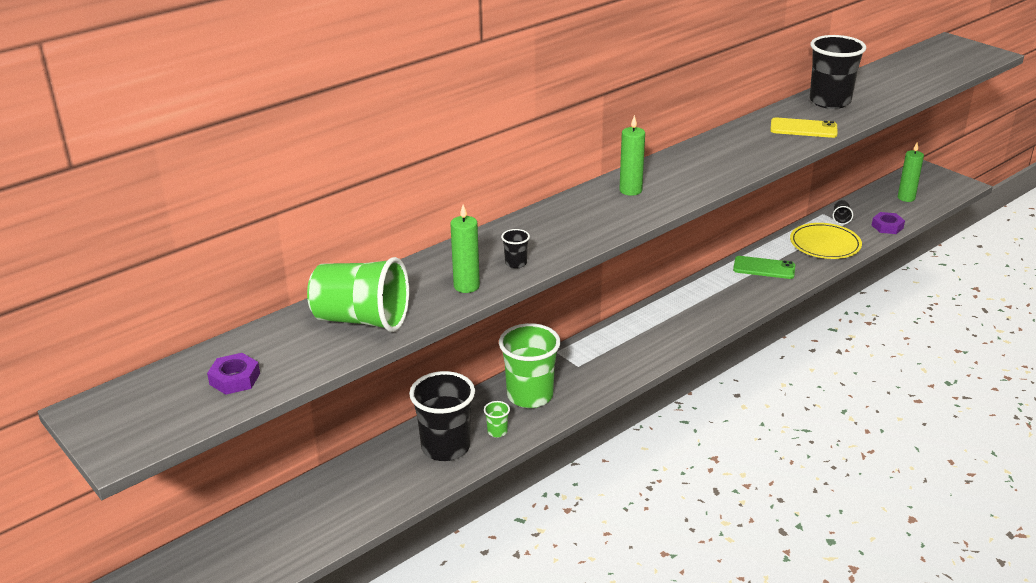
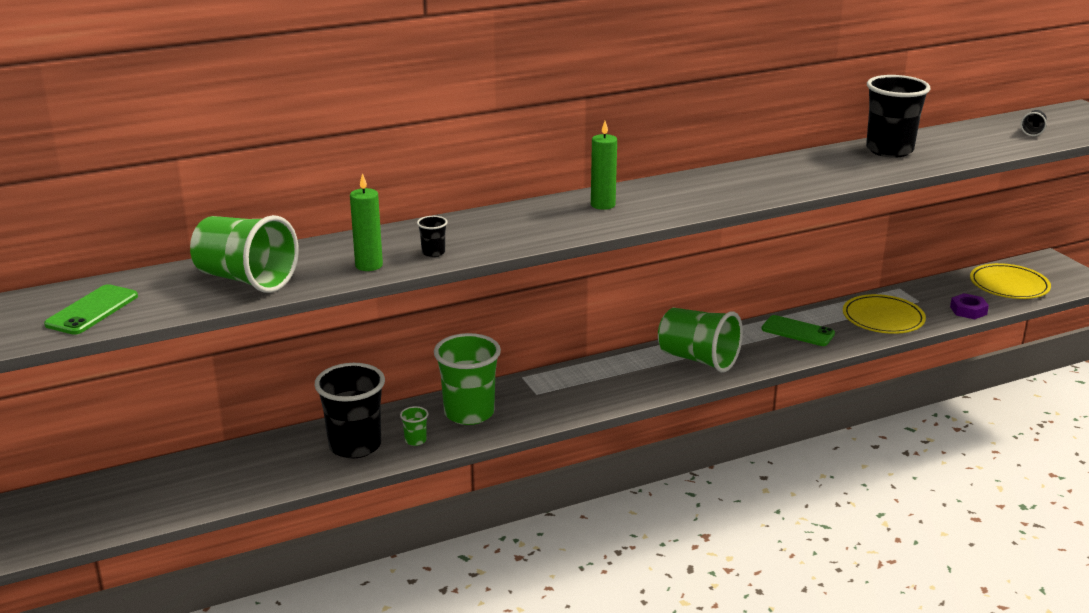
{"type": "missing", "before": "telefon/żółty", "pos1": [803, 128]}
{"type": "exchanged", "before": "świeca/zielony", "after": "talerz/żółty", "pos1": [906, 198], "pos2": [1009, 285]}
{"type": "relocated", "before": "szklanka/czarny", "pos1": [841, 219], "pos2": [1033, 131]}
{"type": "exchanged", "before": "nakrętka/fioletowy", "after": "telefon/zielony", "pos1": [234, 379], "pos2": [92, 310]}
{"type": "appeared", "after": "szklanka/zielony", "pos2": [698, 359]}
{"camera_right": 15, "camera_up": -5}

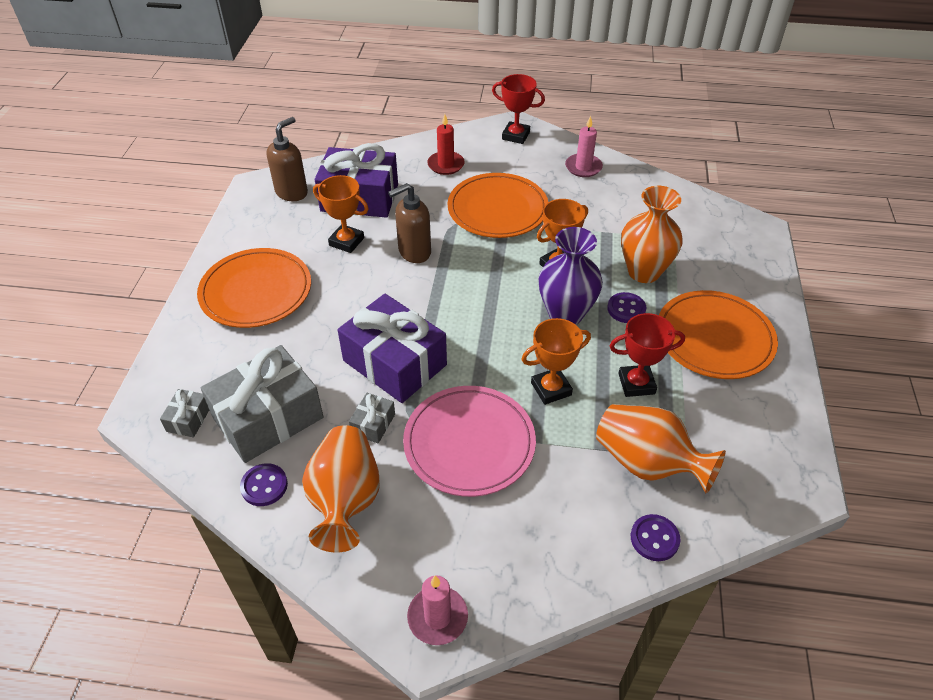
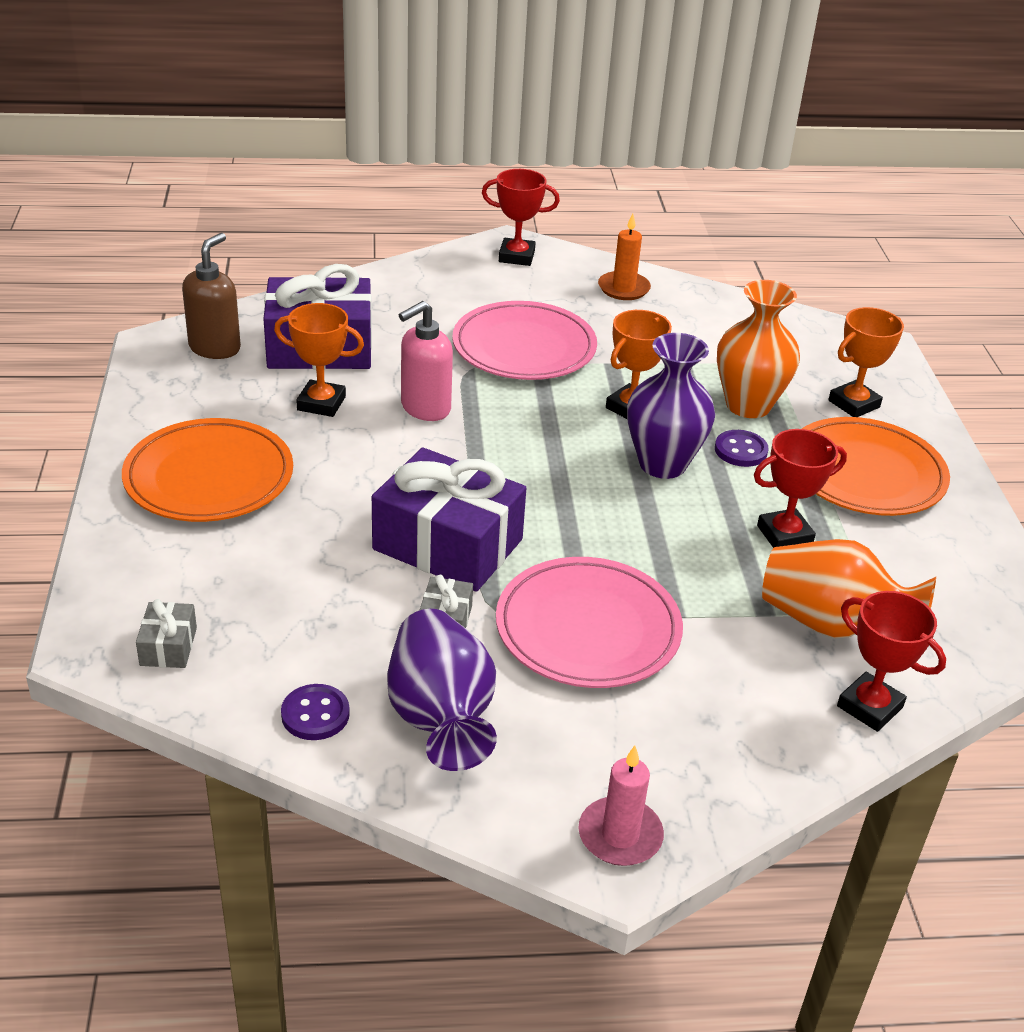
{"type": "missing", "before": "świeca/czerwony", "pos1": [446, 165]}
{"type": "colour", "before": "świeca/różowy", "after": "świeca/pomarańczowy", "pos1": [583, 167], "pos2": [623, 288]}
{"type": "colour", "before": "talerz/pomarańczowy", "after": "talerz/różowy", "pos1": [497, 209], "pos2": [524, 347]}
{"type": "colour", "before": "dozownik mydła/brązowy", "after": "dozownik mydła/różowy", "pos1": [414, 252], "pos2": [425, 408]}
{"type": "relocated", "before": "puchar/pomarańczowy", "pos1": [551, 389], "pos2": [853, 404]}
{"type": "missing", "before": "prezent/szary", "pos1": [268, 418]}
{"type": "colour", "before": "wazon/pomarańczowy", "after": "wazon/fioletowy", "pos1": [345, 500], "pos2": [440, 716]}
{"type": "exchanged", "before": "guzik/fioletowy", "after": "puchar/czerwony", "pos1": [654, 538], "pos2": [869, 707]}
{"camera_right": -15, "camera_up": -10}

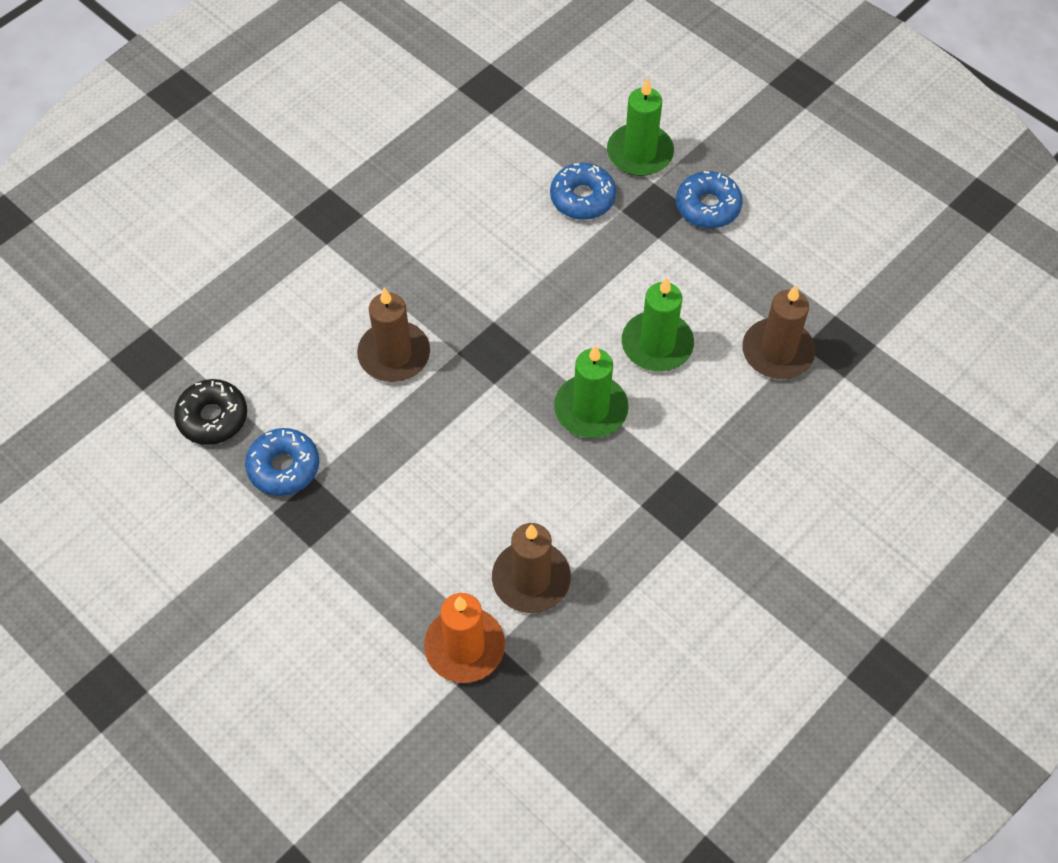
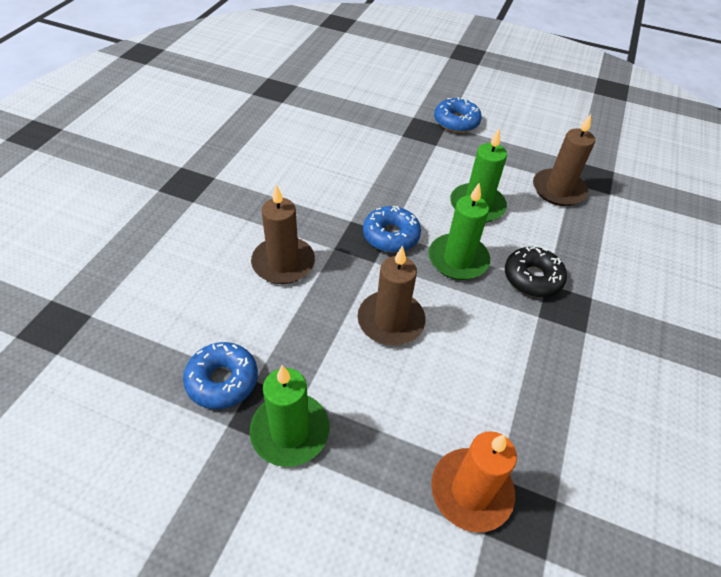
{"type": "relocated", "before": "świeca/zielony", "pos1": [639, 153], "pos2": [290, 431]}
{"type": "relocated", "before": "donut/niebieski", "pos1": [582, 198], "pos2": [391, 236]}
{"type": "relocated", "before": "donut/czarny", "pos1": [212, 417], "pos2": [532, 278]}
{"type": "relocated", "before": "świeca/brązowy", "pos1": [531, 579], "pos2": [390, 321]}
{"camera_right": -25, "camera_up": -10}

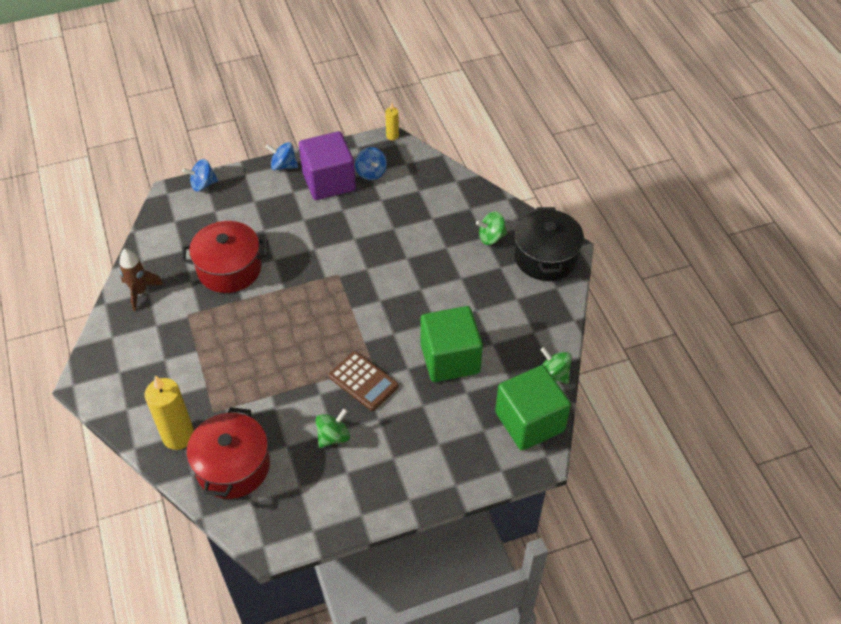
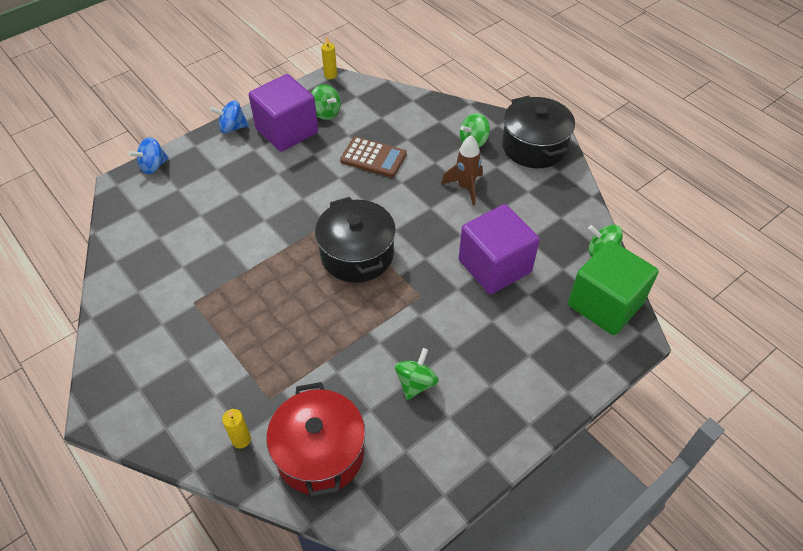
{"type": "colour", "before": "bączek/niebieski", "after": "bączek/zielony", "pos1": [371, 173], "pos2": [326, 113]}
{"type": "missing", "before": "garnek/czerwony", "pos1": [229, 269]}
{"type": "relocated", "before": "rakieta/brązowy", "pos1": [140, 292], "pos2": [465, 187]}
{"type": "colour", "before": "sześcian/zielony", "after": "sześcian/fioletowy", "pos1": [450, 358], "pos2": [494, 266]}
{"type": "relocated", "before": "kalkulator/brązowy", "pos1": [363, 381], "pos2": [373, 157]}
{"type": "size", "before": "świeca/żółty", "pos1": [178, 436], "pos2": [241, 439], "scale": 0.5}
{"type": "appeared", "after": "garnek/czarny", "pos2": [357, 254]}
{"camera_right": -20, "camera_up": 0}

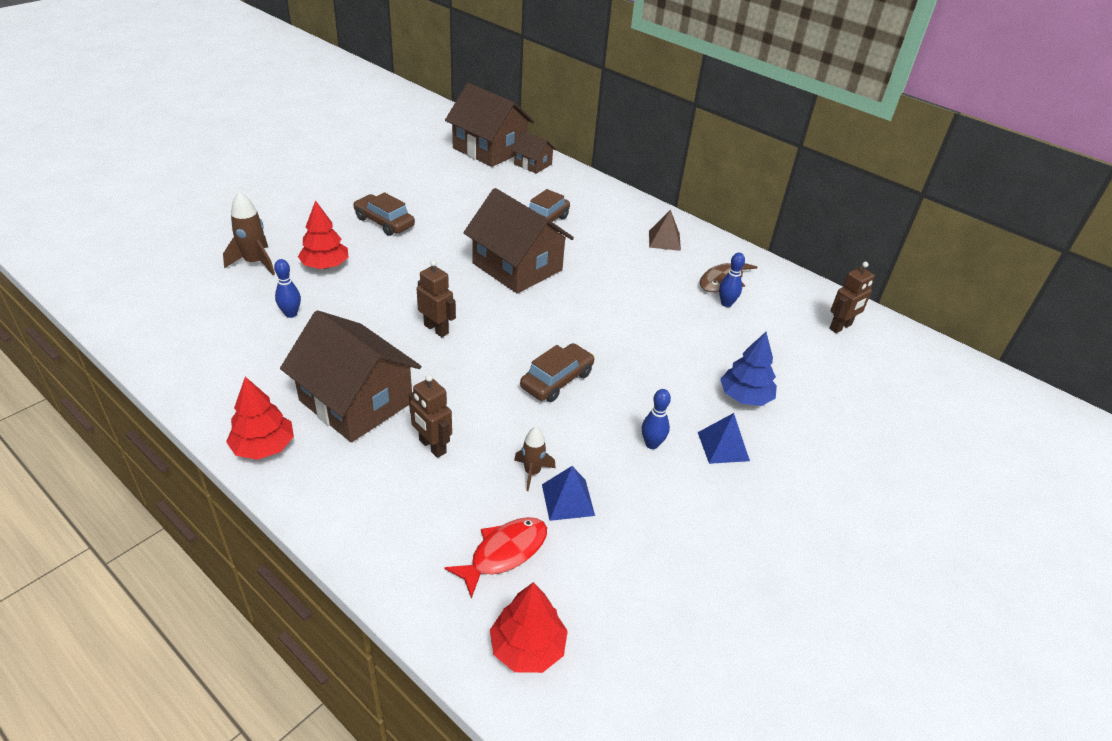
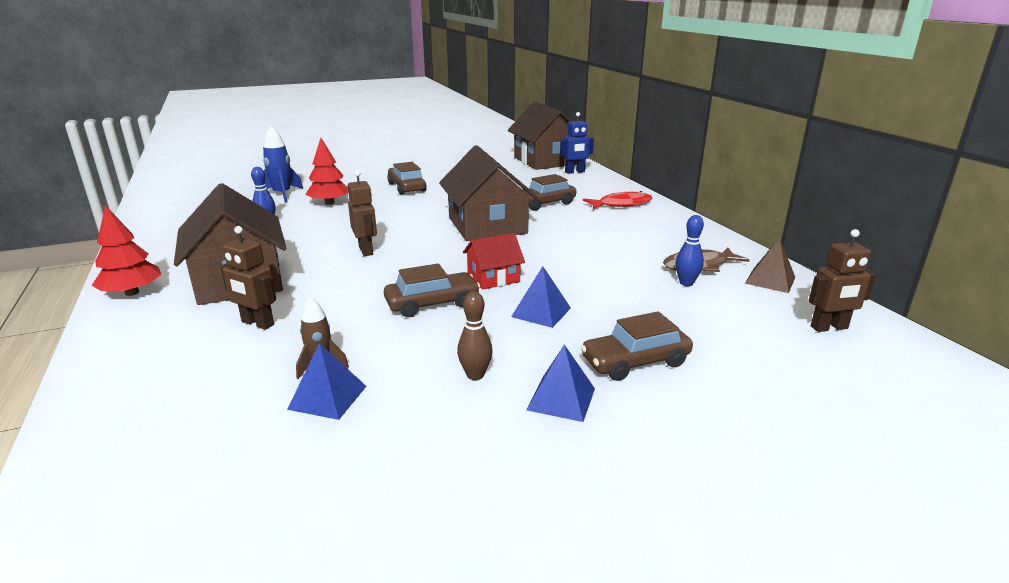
{"type": "exchanged", "before": "domek/brązowy", "after": "robot/niebieski", "pos1": [533, 164], "pos2": [575, 172]}
{"type": "colour", "before": "rakieta/brązowy", "after": "rakieta/niebieski", "pos1": [255, 263], "pos2": [282, 195]}
{"type": "relocated", "before": "piramida/brązowy", "pos1": [664, 240], "pos2": [770, 280]}
{"type": "exchanged", "before": "drzewko/niebieski", "after": "samochód/brązowy", "pos1": [745, 397], "pos2": [635, 362]}
{"type": "spun", "before": "robot/brązowy", "pos1": [432, 446], "pos2": [257, 323], "turn": -45}
{"type": "colour", "before": "kręgiel/niebieski", "after": "kręgiel/brązowy", "pos1": [652, 444], "pos2": [475, 375]}
{"type": "relocated", "before": "ryba/czerwony", "pos1": [504, 553], "pos2": [621, 204]}
{"type": "missing", "before": "drzewko/czerwony", "pos1": [527, 647]}
{"type": "appeared", "after": "domek/czerwony", "pos2": [493, 278]}
{"type": "appeared", "after": "piramida/niebieski", "pos2": [541, 312]}
{"camera_right": 30, "camera_up": -15}

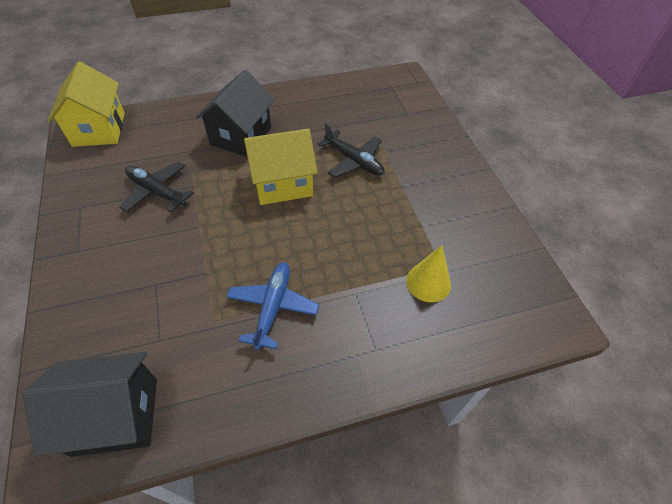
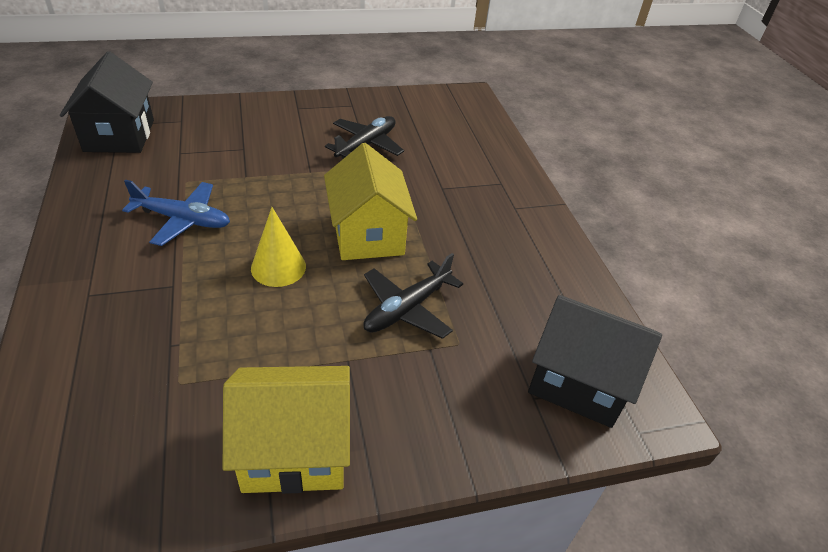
{"type": "relocated", "before": "domek/żółty", "pos1": [99, 129], "pos2": [295, 450]}
{"type": "relocated", "before": "domek/czarny", "pos1": [241, 136], "pos2": [578, 382]}
{"type": "relocated", "before": "stożek/żółty", "pos1": [428, 282], "pos2": [278, 267]}
{"camera_right": 90, "camera_up": -10}

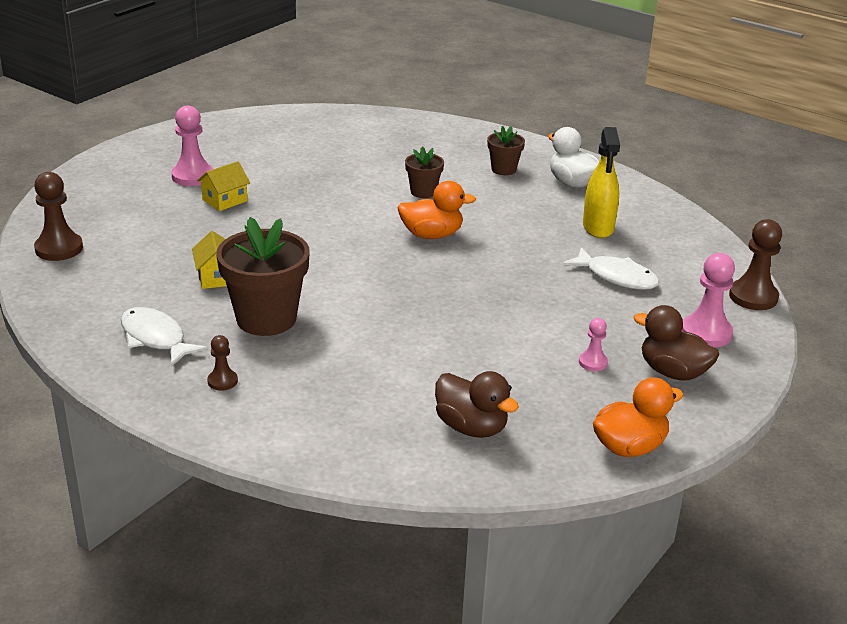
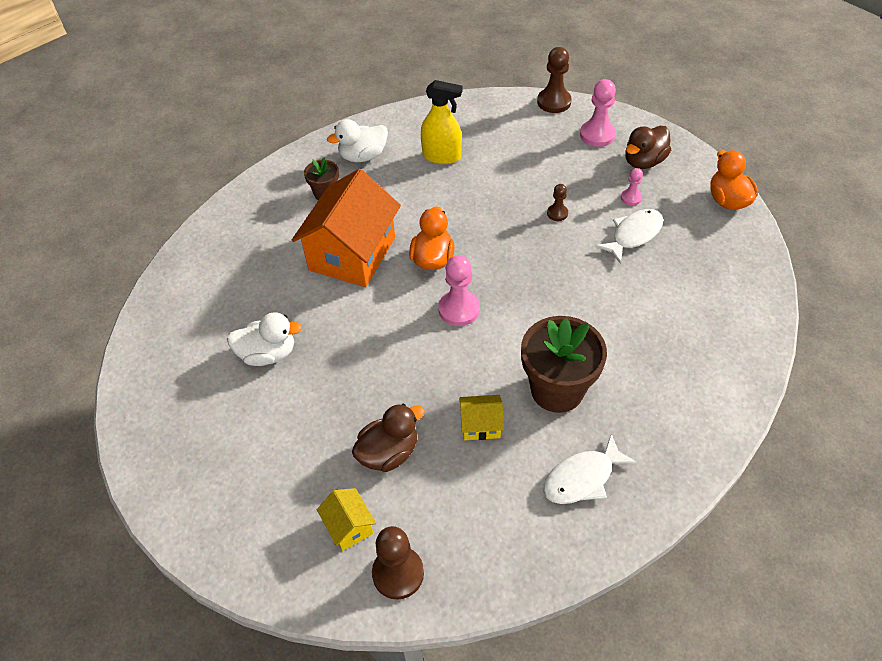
{"type": "relocated", "before": "pionek/różowy", "pos1": [192, 176], "pos2": [459, 309]}
{"type": "exchanged", "before": "doniczka/brązowy", "after": "domek/pomarańczowy", "pos1": [423, 192], "pos2": [352, 254]}
{"type": "relocated", "before": "domek/żółty", "pos1": [225, 200], "pos2": [349, 526]}
{"type": "relocated", "before": "ryba/biały", "pos1": [616, 277], "pos2": [633, 235]}
{"type": "relocated", "before": "pionek/brązowy", "pos1": [222, 381], "pos2": [557, 213]}
{"type": "relocated", "before": "kaczka/brązowy", "pos1": [471, 427], "pos2": [389, 453]}
{"type": "appeared", "after": "kaczka/biały", "pos2": [268, 354]}
{"camera_right": -75, "camera_up": 20}

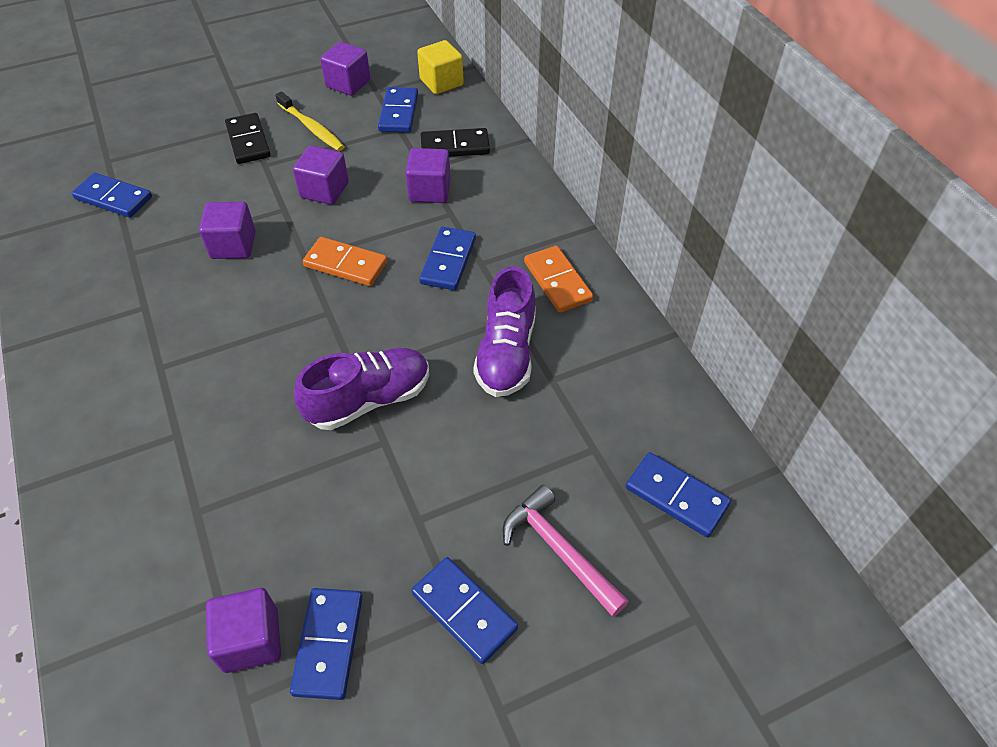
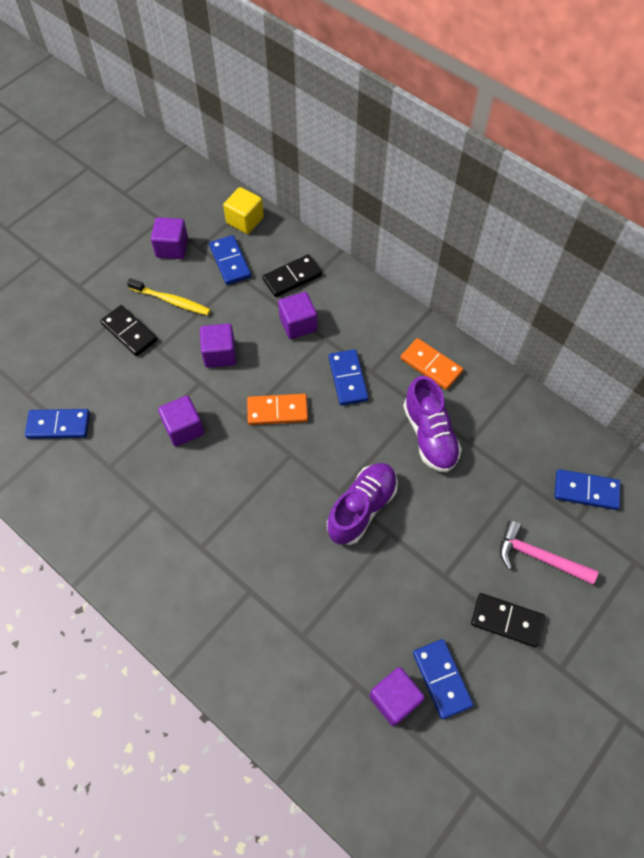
{"type": "colour", "before": "kostka domina/niebieski", "after": "kostka domina/czarny", "pos1": [464, 611], "pos2": [507, 620]}
{"camera_right": -25, "camera_up": 10}

